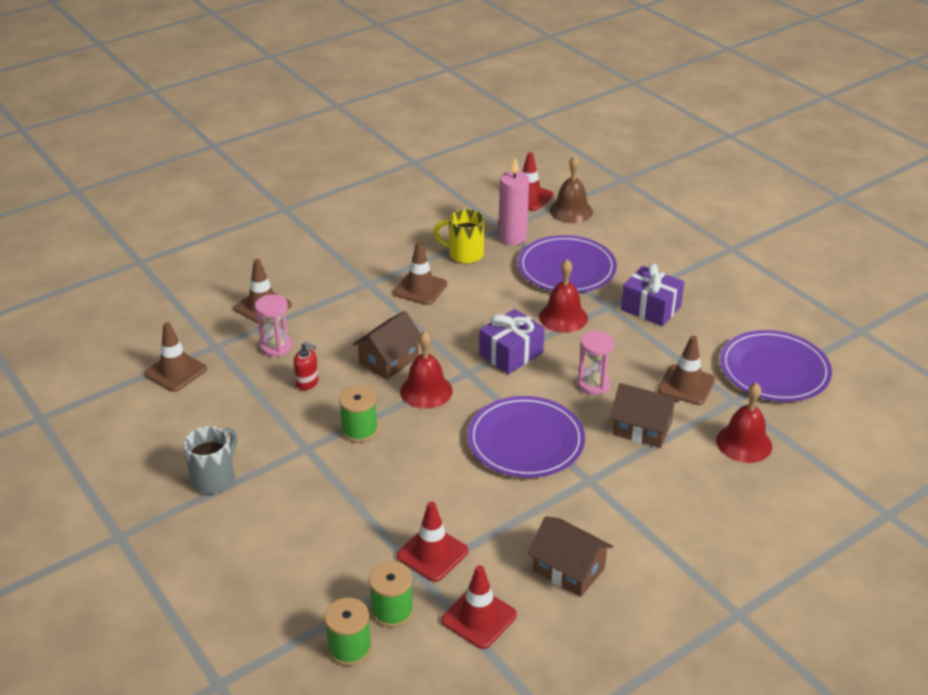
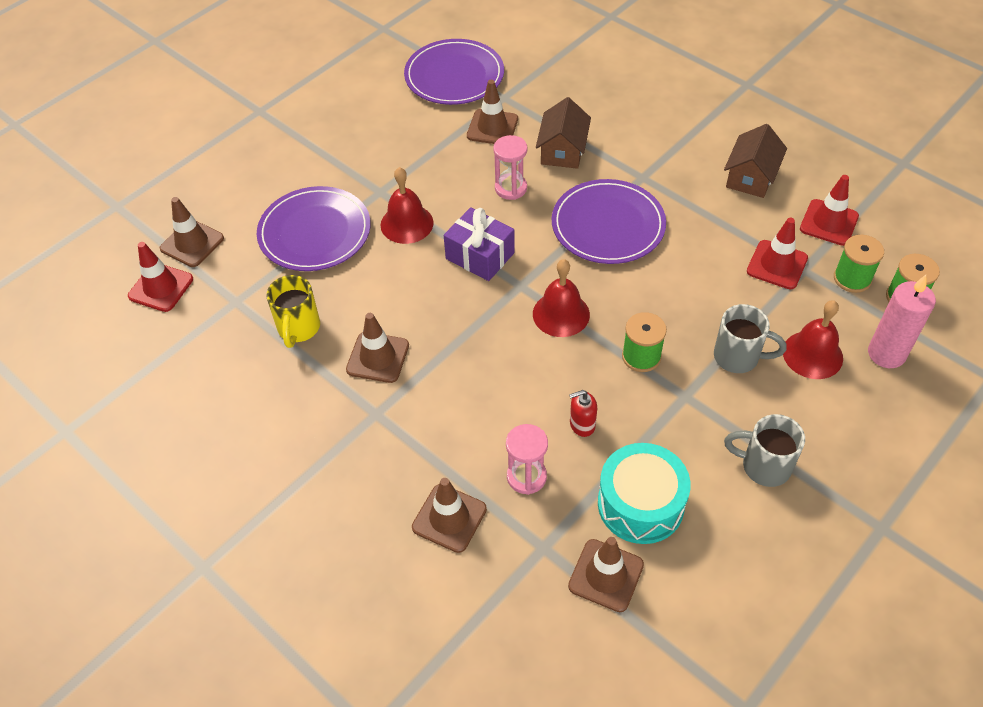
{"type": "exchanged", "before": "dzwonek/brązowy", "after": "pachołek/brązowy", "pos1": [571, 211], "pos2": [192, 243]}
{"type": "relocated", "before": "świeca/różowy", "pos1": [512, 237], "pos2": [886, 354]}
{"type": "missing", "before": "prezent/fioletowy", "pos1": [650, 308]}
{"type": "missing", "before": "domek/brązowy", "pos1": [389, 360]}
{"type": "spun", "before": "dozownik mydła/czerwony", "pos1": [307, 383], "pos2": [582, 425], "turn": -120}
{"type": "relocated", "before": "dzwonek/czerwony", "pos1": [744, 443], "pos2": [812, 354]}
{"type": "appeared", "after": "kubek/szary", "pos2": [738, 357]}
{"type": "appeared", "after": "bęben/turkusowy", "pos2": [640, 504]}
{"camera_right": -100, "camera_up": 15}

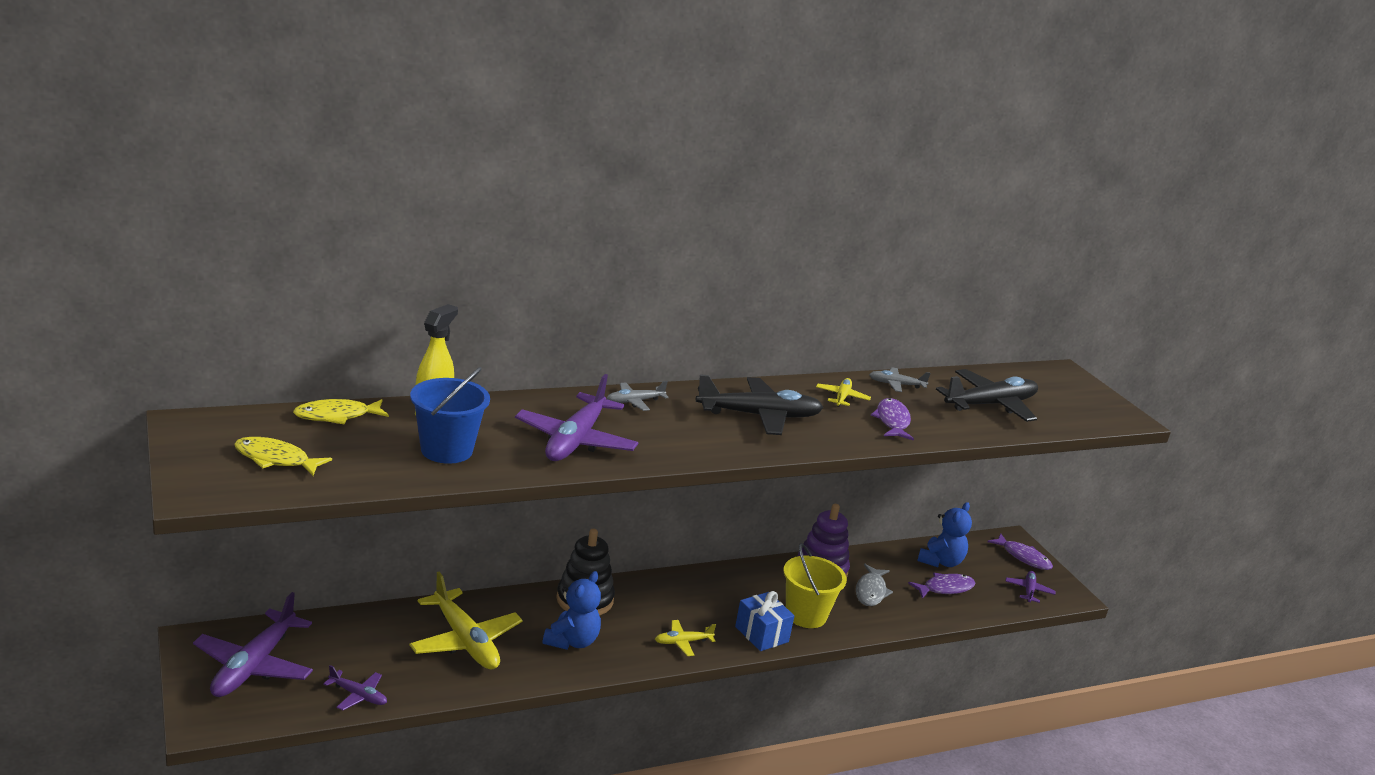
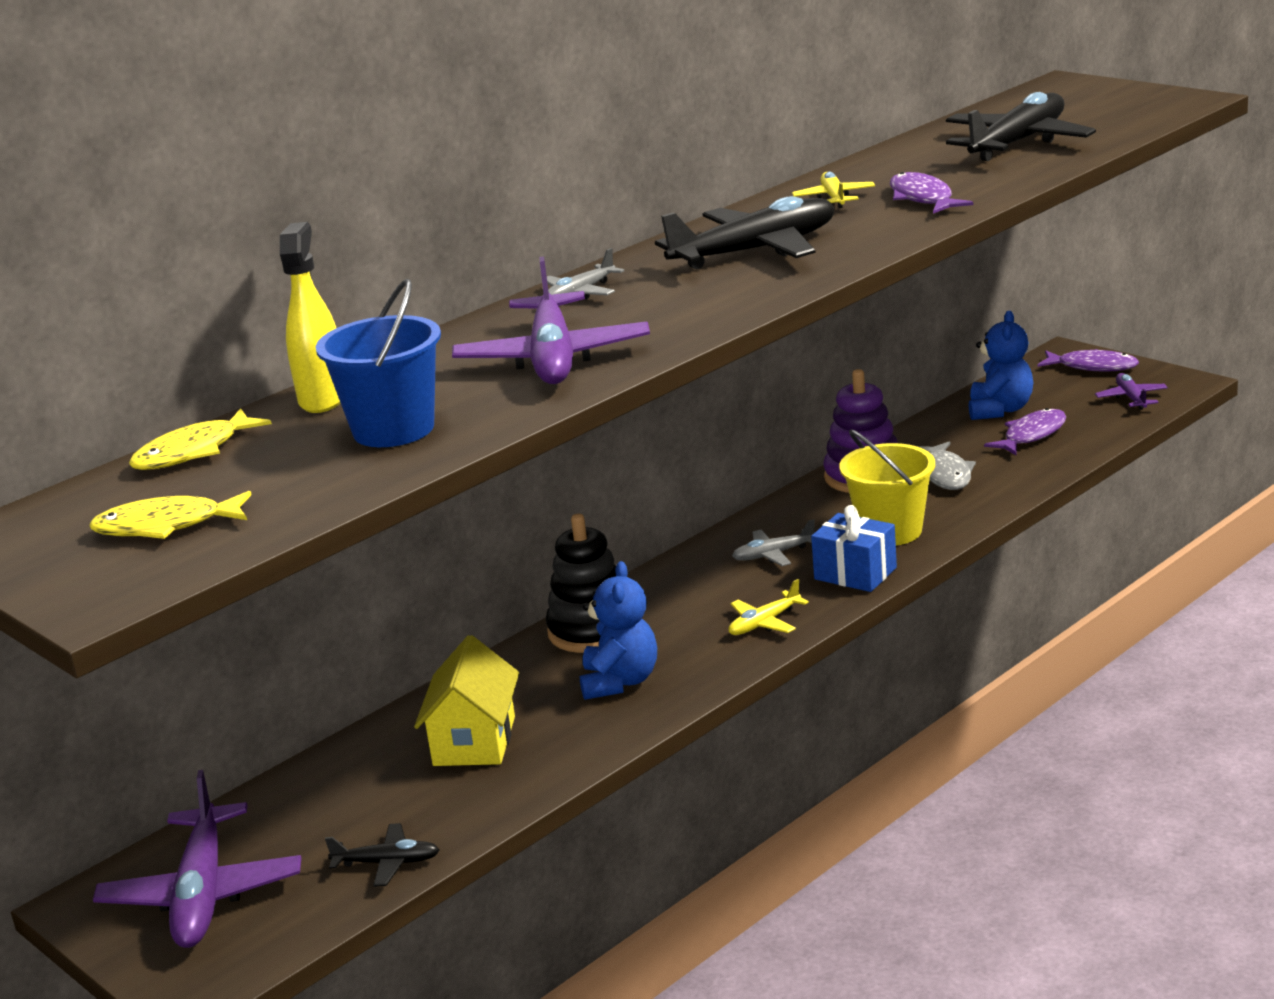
{"type": "relocated", "before": "samolot/szary", "pos1": [896, 385], "pos2": [774, 554]}
{"type": "exchanged", "before": "samolot/żółty", "after": "domek/żółty", "pos1": [465, 640], "pos2": [474, 741]}
{"type": "colour", "before": "samolot/fioletowy", "after": "samolot/czarny", "pos1": [358, 695], "pos2": [386, 863]}
{"camera_right": -15, "camera_up": 0}

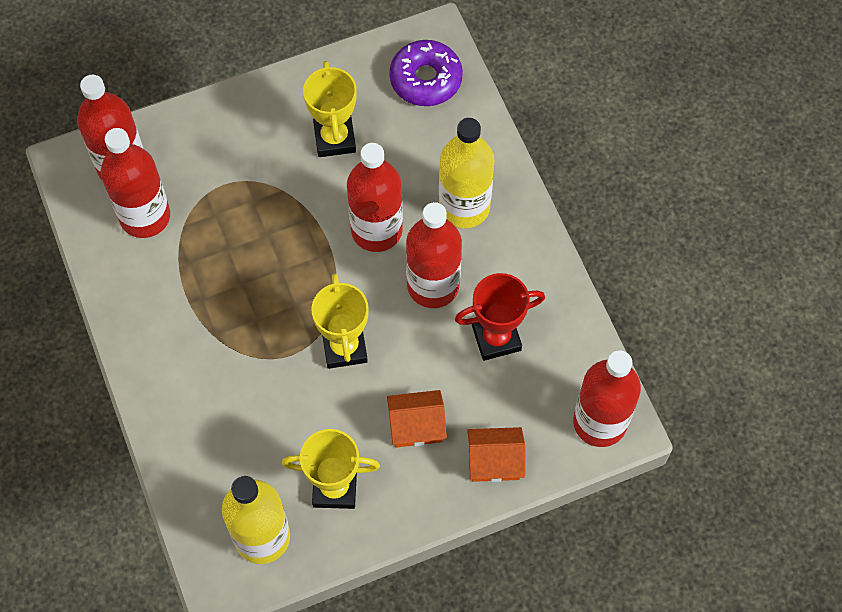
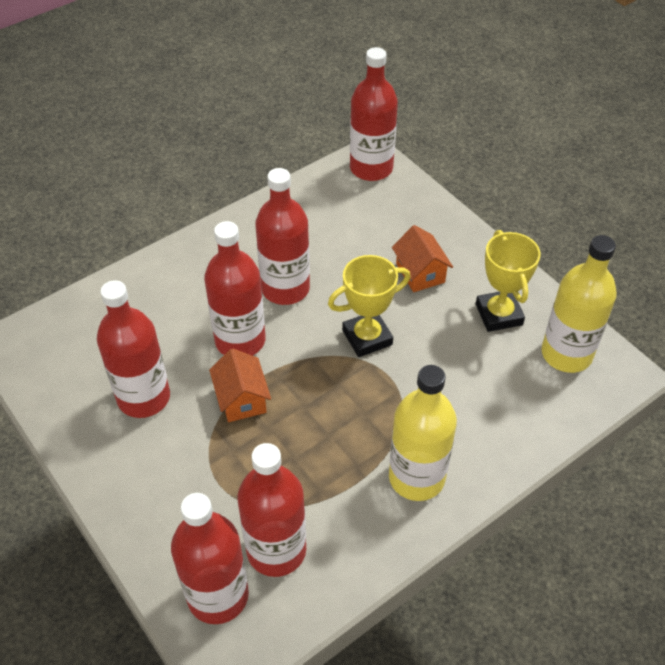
{"type": "missing", "before": "donut/fioletowy", "pos1": [426, 79]}
{"type": "exchanged", "before": "puchar/żółty", "after": "butelka/czerwony", "pos1": [334, 138], "pos2": [144, 397]}
{"type": "relocated", "before": "butelka/żółty", "pos1": [464, 207], "pos2": [416, 477]}
{"type": "missing", "before": "puchar/czerwony", "pos1": [496, 338]}
{"type": "relocated", "before": "domek/pomarańczowy", "pos1": [494, 461], "pos2": [242, 399]}
{"camera_right": -105, "camera_up": -15}

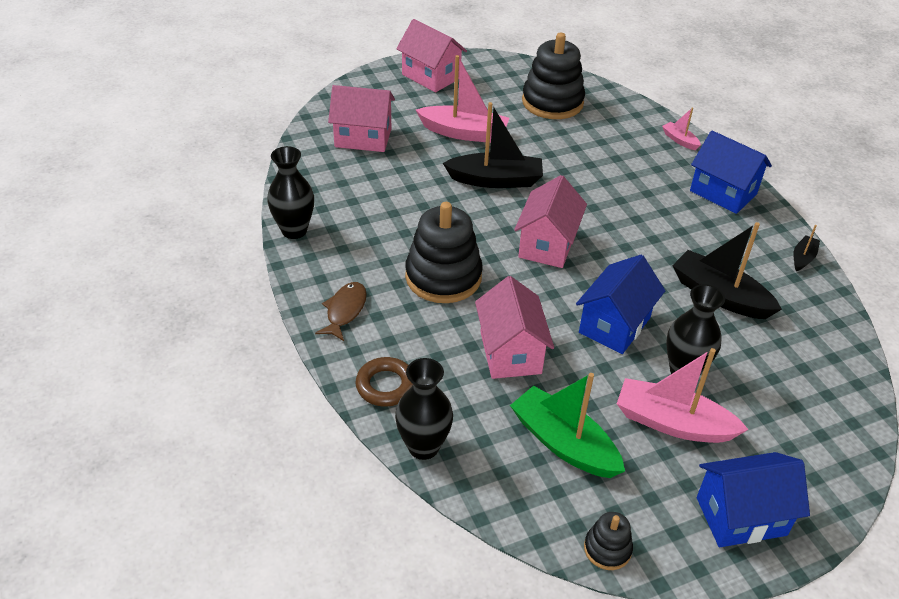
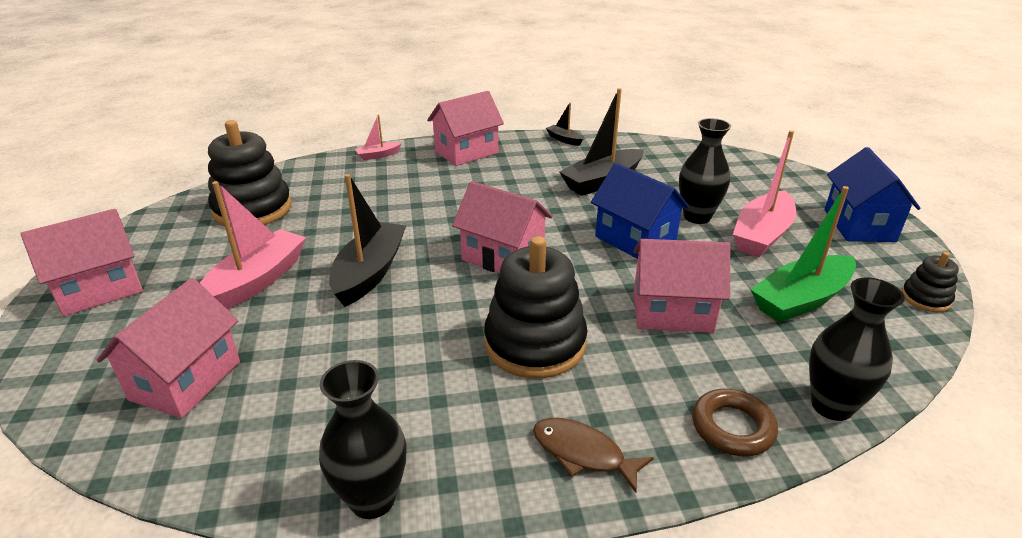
{"type": "colour", "before": "domek/niebieski", "after": "domek/różowy", "pos1": [723, 192], "pos2": [466, 152]}
{"camera_right": -75, "camera_up": -10}

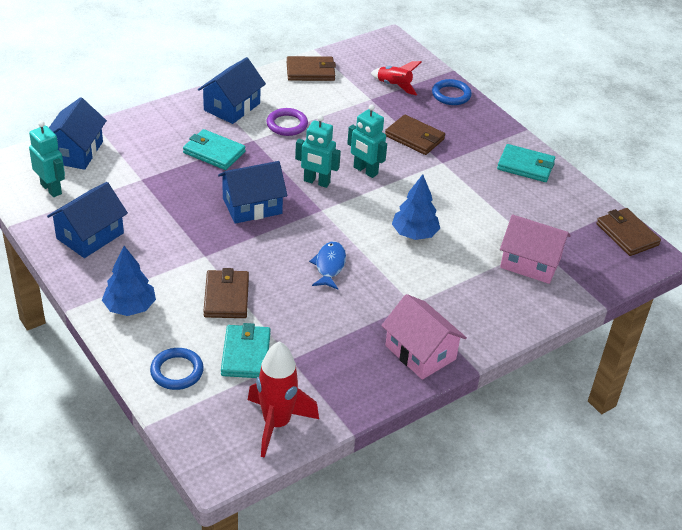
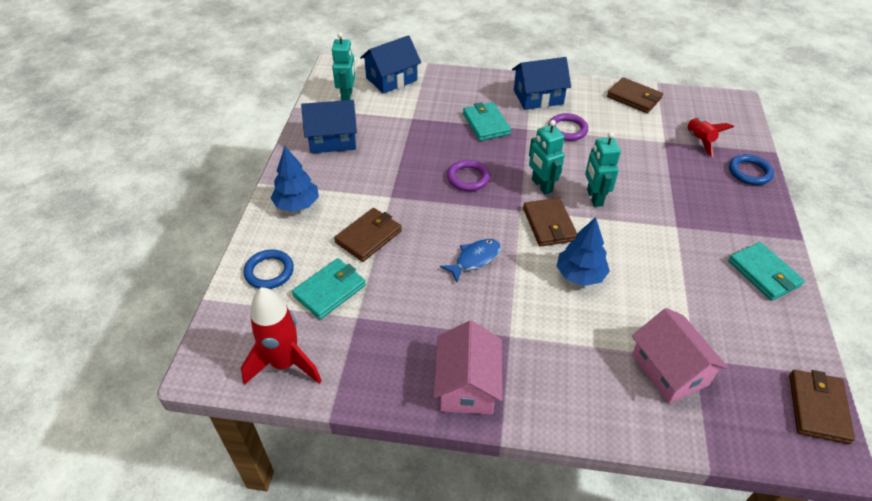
{"type": "relocated", "before": "portfel/brązowy", "pos1": [414, 137], "pos2": [549, 224]}
{"type": "exchanged", "before": "domek/niebieski", "after": "pierścień/fioletowy", "pos1": [252, 206], "pos2": [468, 178]}
{"camera_right": 45, "camera_up": 5}

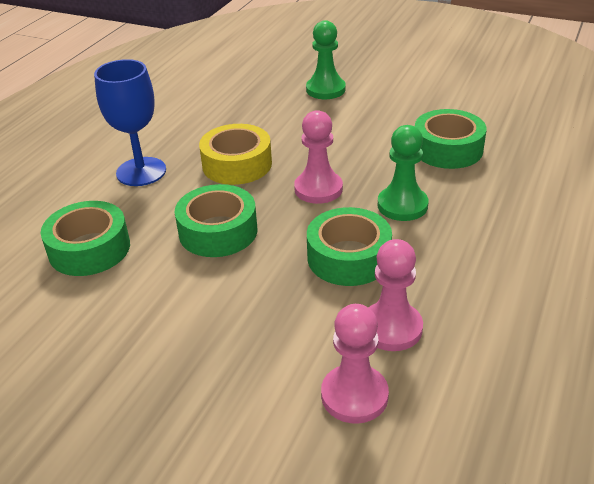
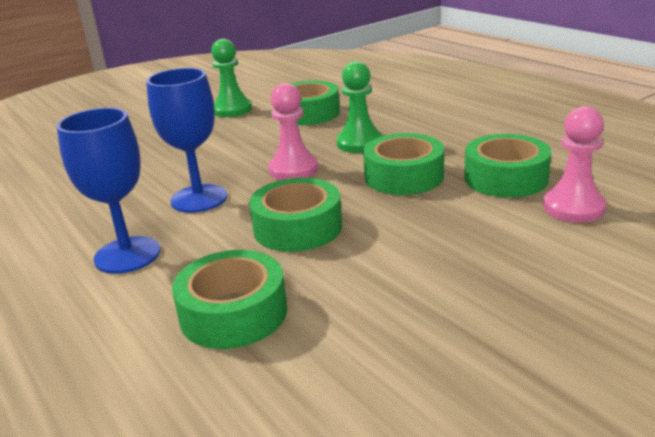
{"type": "relocated", "before": "pionek/zielony", "pos1": [325, 89], "pos2": [232, 110]}
{"type": "exchanged", "before": "taśma klejąca/żółty", "after": "kielich/niebieski", "pos1": [237, 164], "pos2": [199, 199]}
{"type": "exchanged", "before": "pionek/różowy", "after": "taśma klejąca/zielony", "pos1": [391, 328], "pos2": [505, 178]}
{"camera_right": -60, "camera_up": -10}

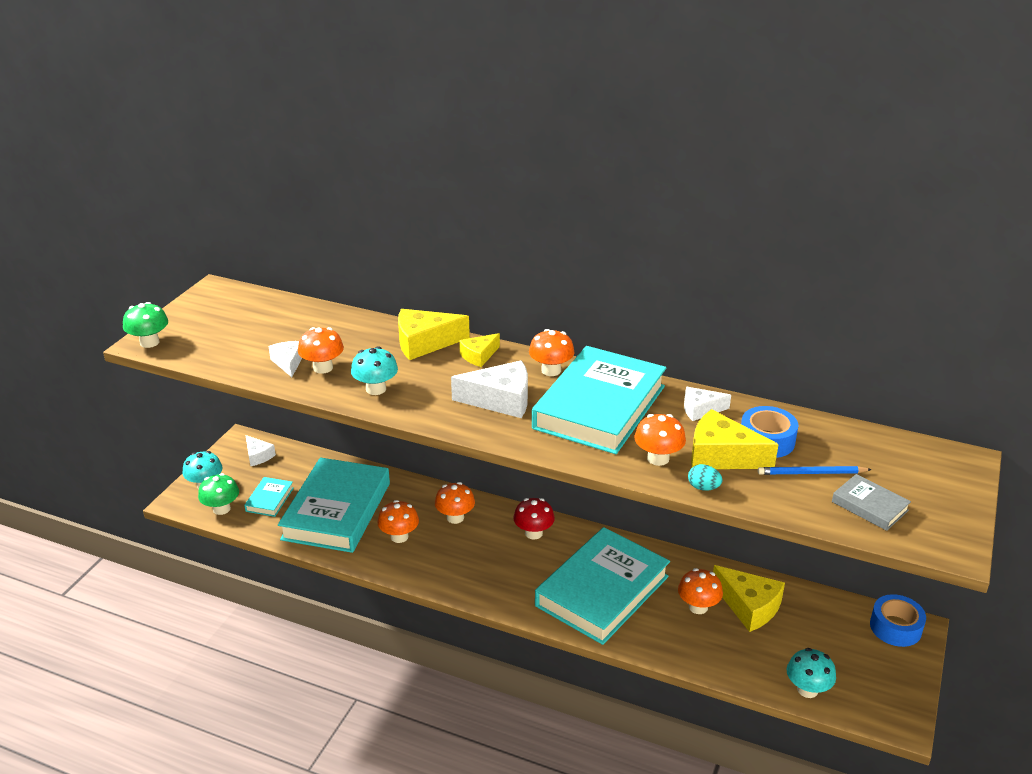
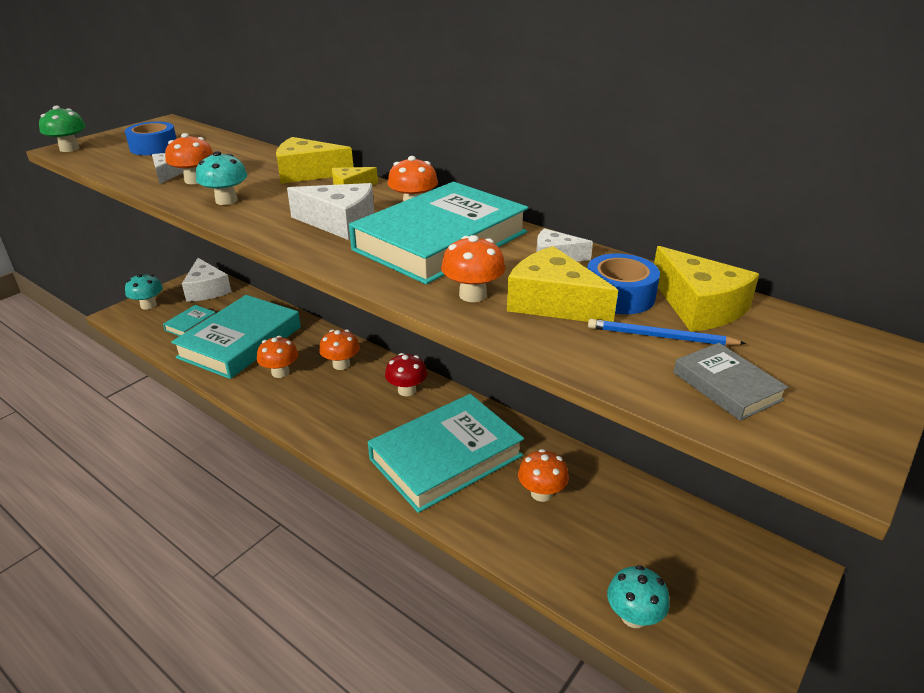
{"type": "size", "before": "ser/biały", "pos1": [258, 456], "pos2": [206, 290], "scale": 1.7}
{"type": "missing", "before": "jajko/turkusowy", "pos1": [703, 487]}
{"type": "missing", "before": "grzyb/zielony", "pos1": [221, 509]}
{"type": "relocated", "before": "ser/żółty", "pos1": [749, 606], "pos2": [698, 306]}
{"type": "relocated", "before": "taśma klejąca/niebieski", "pos1": [895, 627], "pos2": [154, 147]}
{"camera_right": 15, "camera_up": 0}

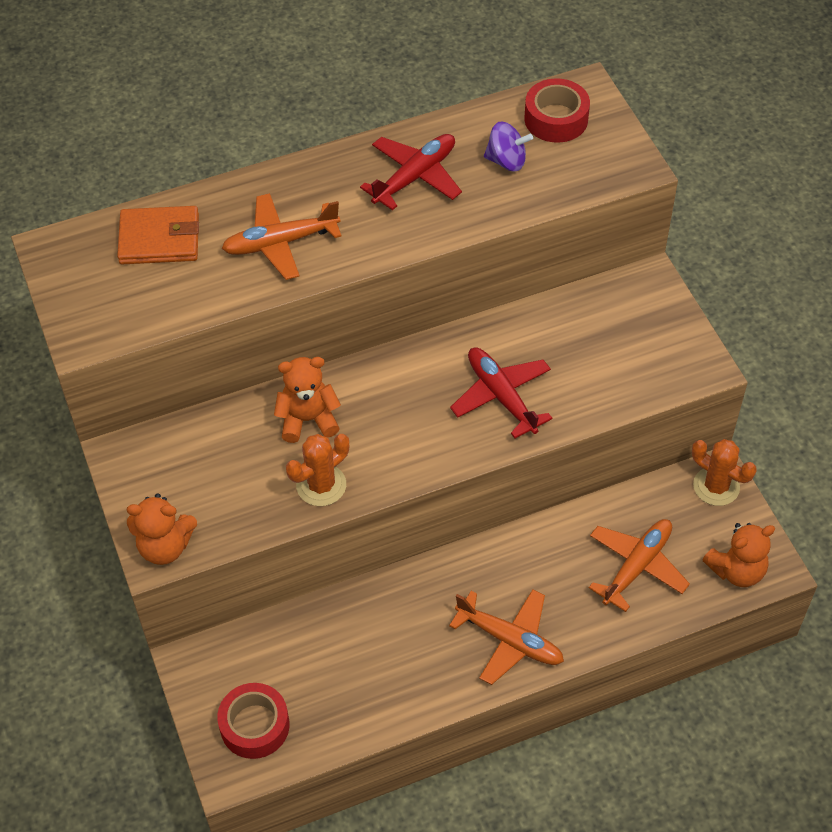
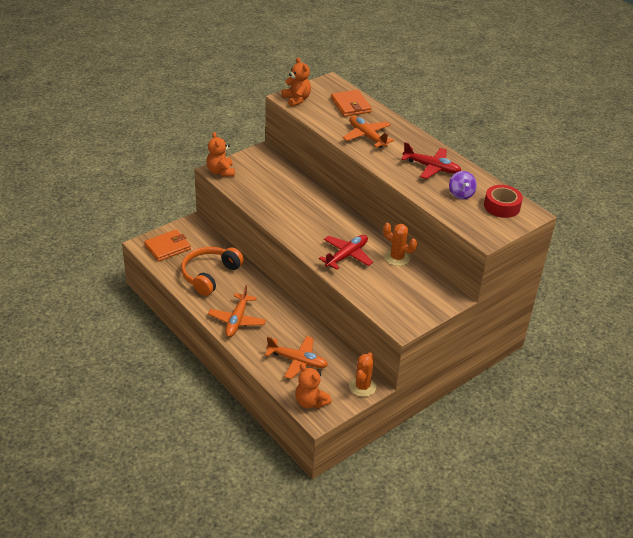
{"type": "relocated", "before": "miś/pomarańczowy", "pos1": [308, 419], "pos2": [296, 99]}
{"type": "relocated", "before": "kaktus/pomarańczowy", "pos1": [321, 485], "pos2": [397, 258]}
{"type": "exchanged", "before": "taśma klejąca/czerwony", "after": "portfel/pomarańczowy", "pos1": [255, 726], "pos2": [167, 247]}
{"type": "appeared", "after": "słuchawki/pomarańczowy", "pos2": [209, 275]}
{"camera_right": 70, "camera_up": -15}

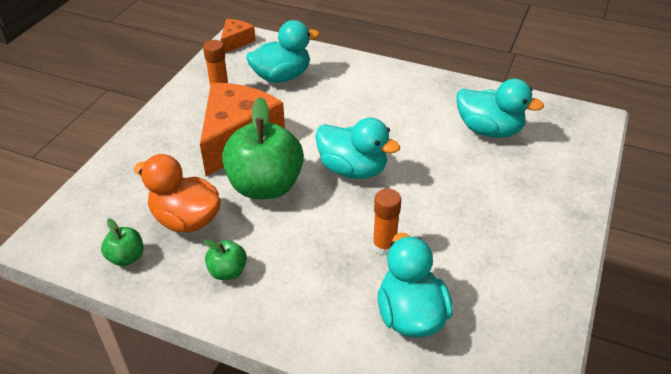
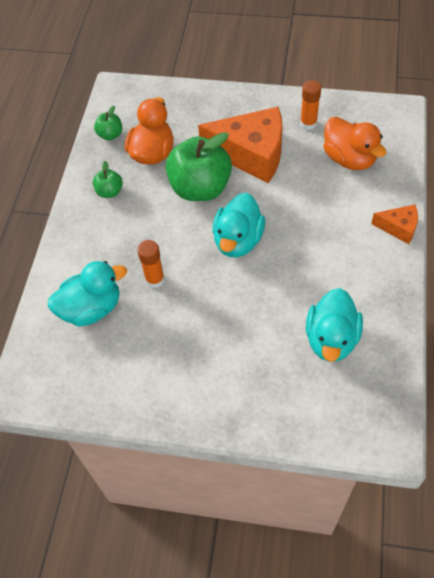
{"type": "relocated", "before": "ser/pomarańczowy", "pos1": [236, 41], "pos2": [398, 228]}
{"type": "colour", "before": "kaczka/turkusowy", "after": "kaczka/pomarańczowy", "pos1": [282, 76], "pos2": [349, 159]}
{"camera_right": 80, "camera_up": 15}

